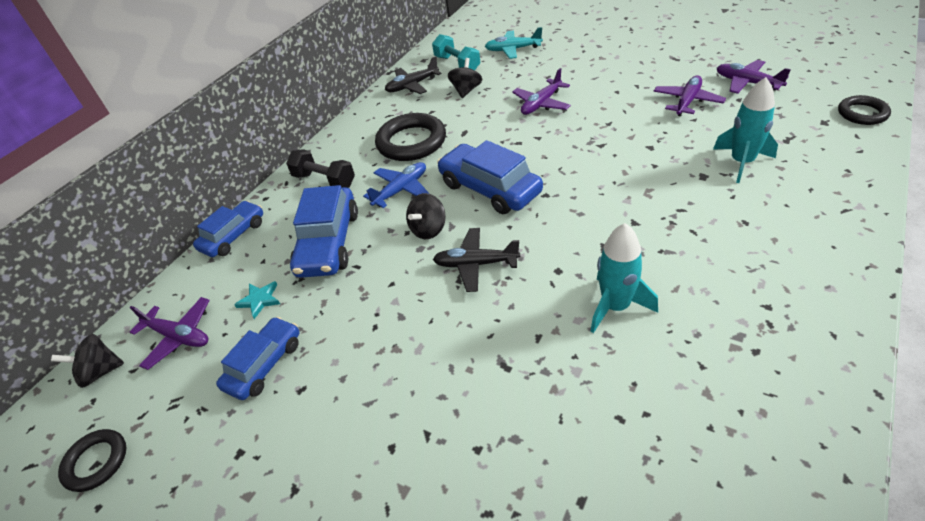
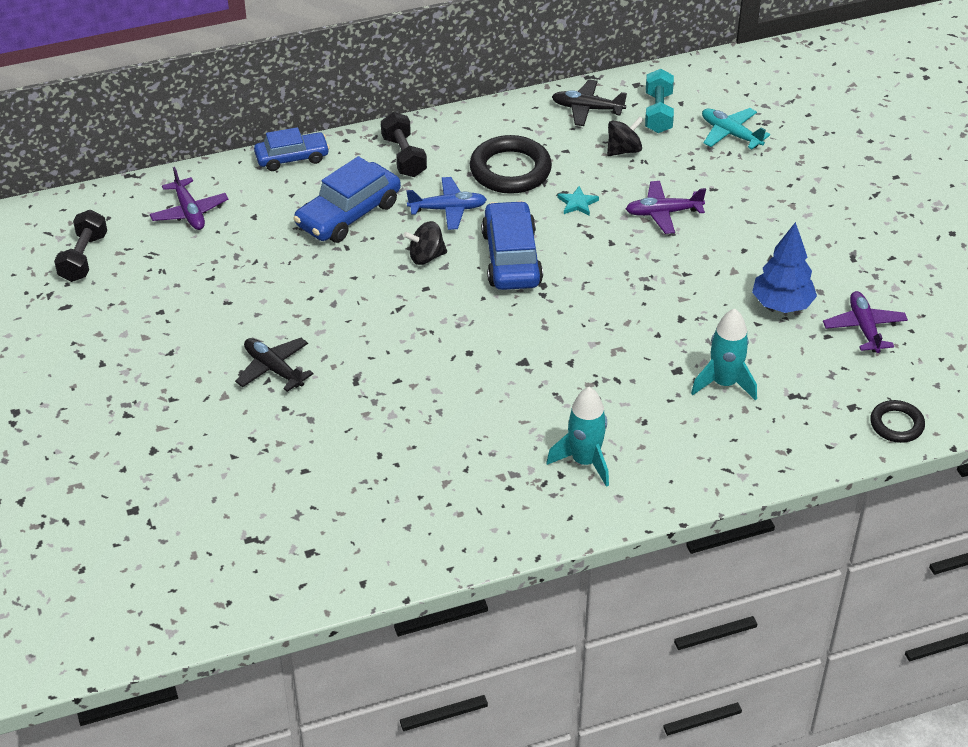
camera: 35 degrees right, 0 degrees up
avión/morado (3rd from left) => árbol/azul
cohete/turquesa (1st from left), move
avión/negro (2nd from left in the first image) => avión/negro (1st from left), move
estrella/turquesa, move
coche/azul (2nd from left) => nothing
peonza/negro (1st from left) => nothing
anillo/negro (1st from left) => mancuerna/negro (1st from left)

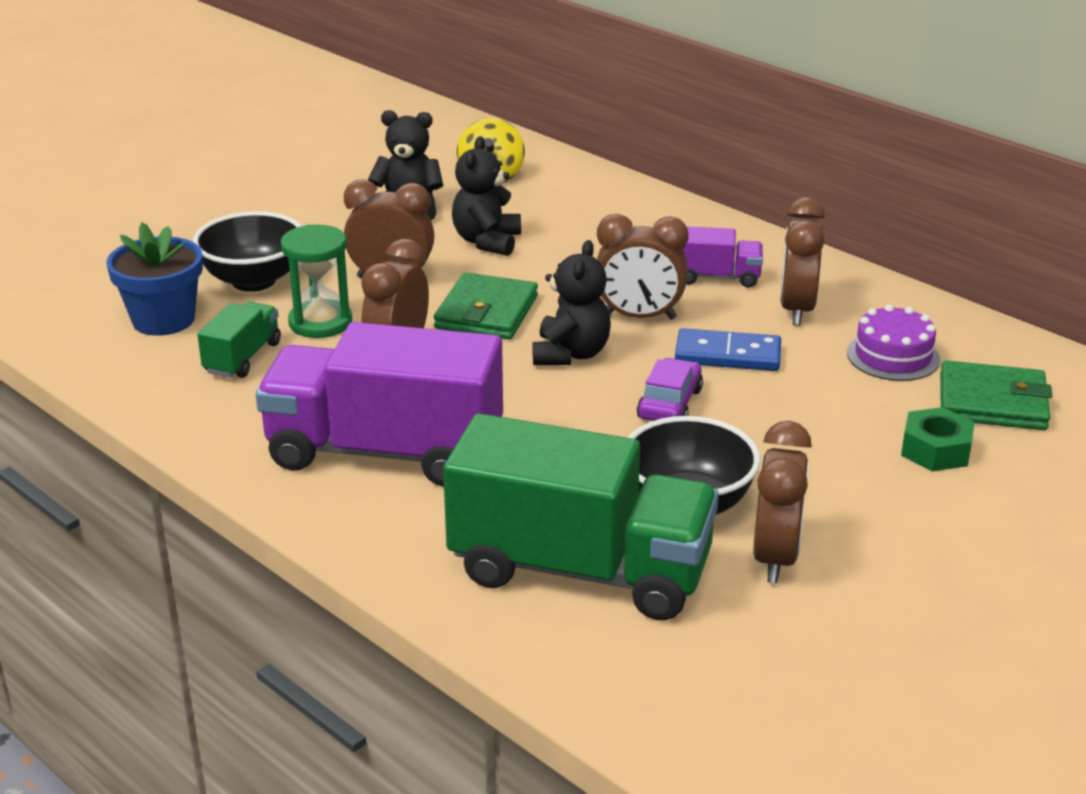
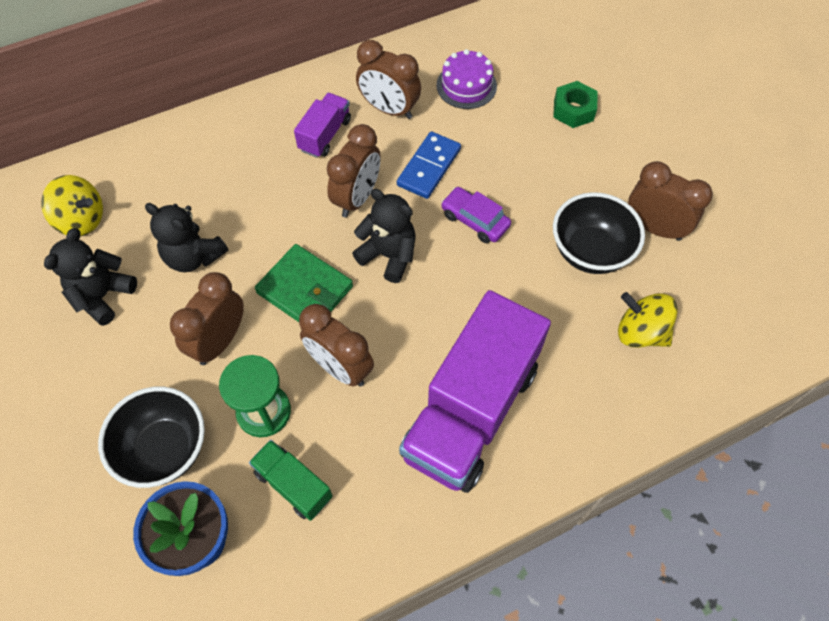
camera: 70 degrees left, 30 degrees up
cartera/verde (2nd from left) => nothing
camión/verde (2nd from left) => peonza/amarillo (2nd from left)

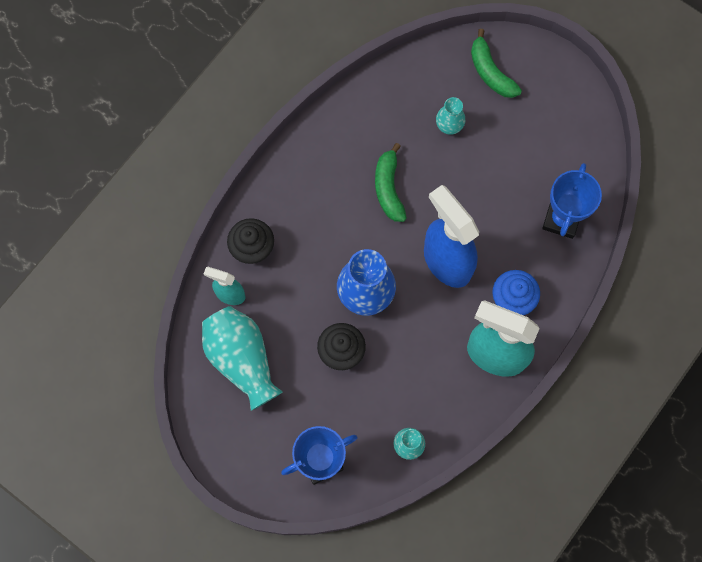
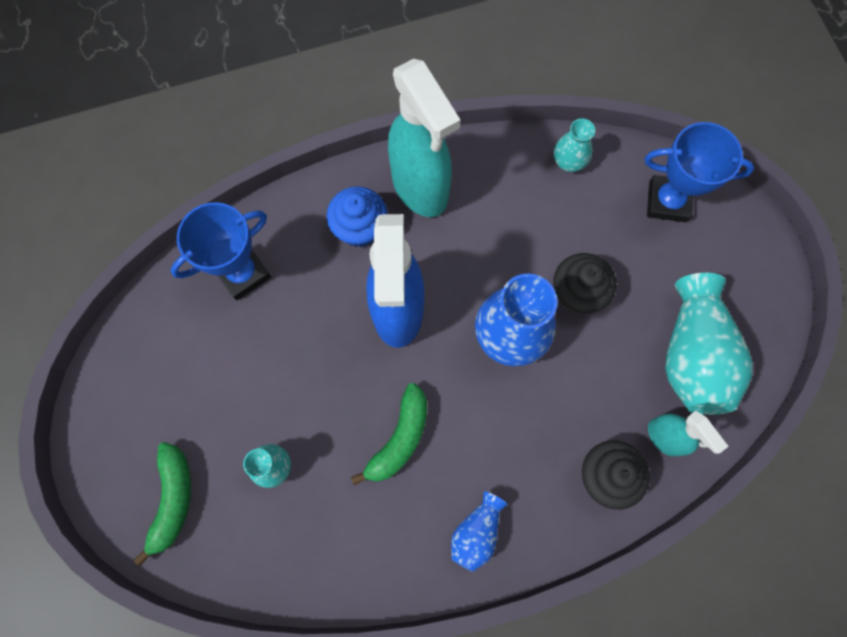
camera: 145 degrees left, 0 degrees up
nothing => florero/azul (1st from left)

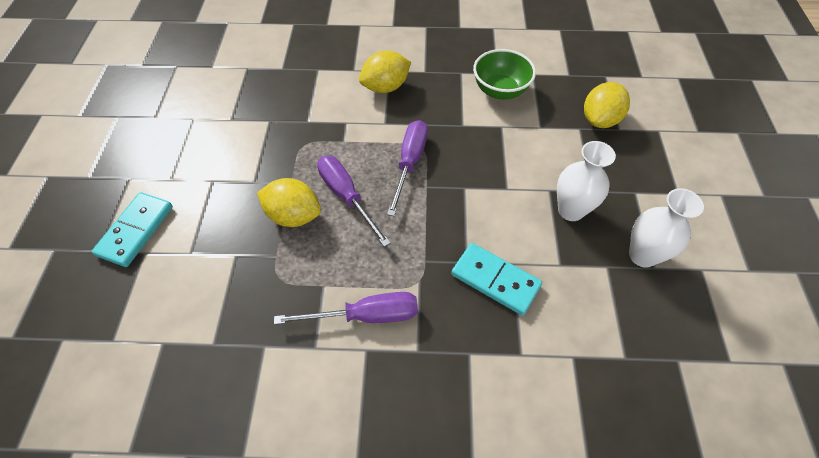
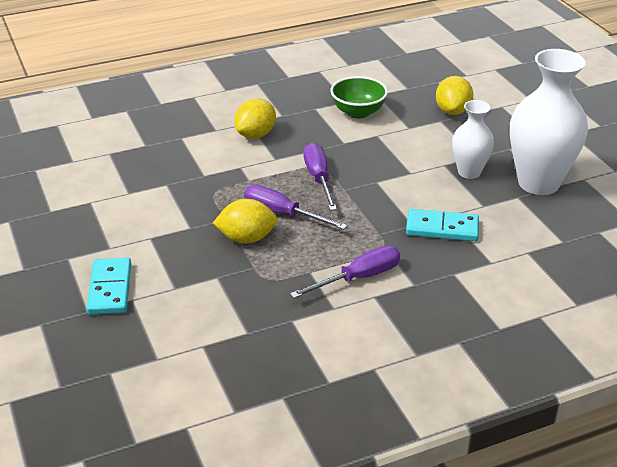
camera: 25 degrees left, 20 degrees down
florero/blanco (2nd from left), x1.78

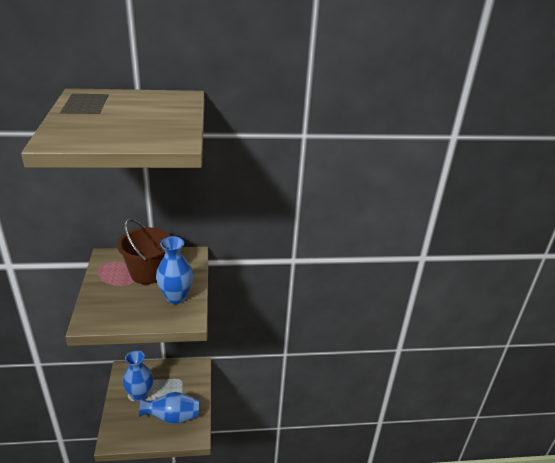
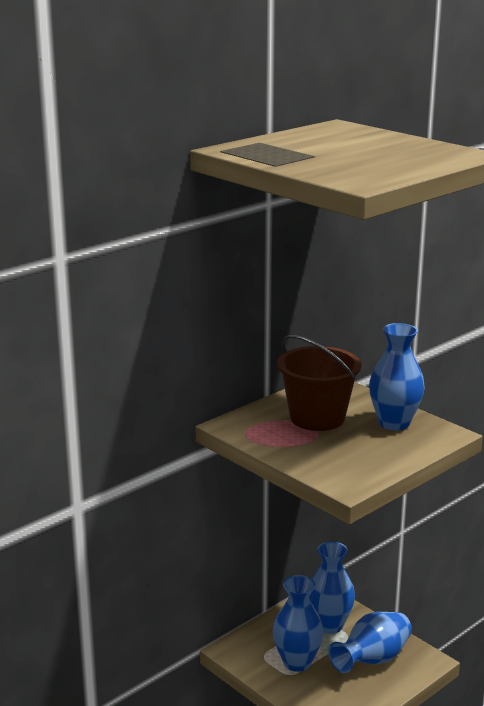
camera: 35 degrees left, 10 degrees down
nothing => florero/azul (2nd from left)

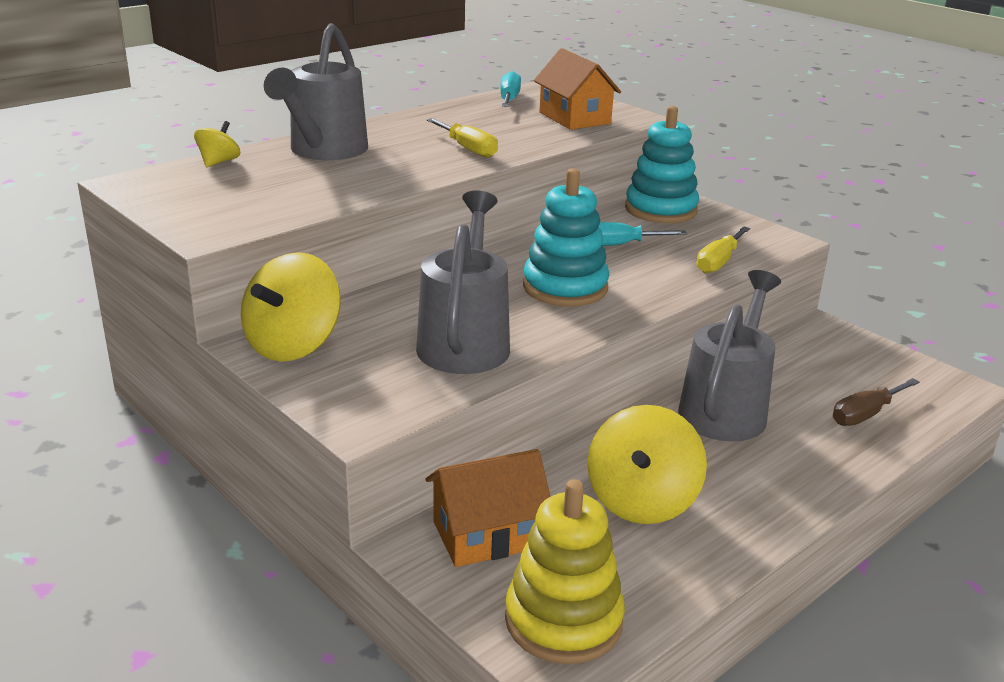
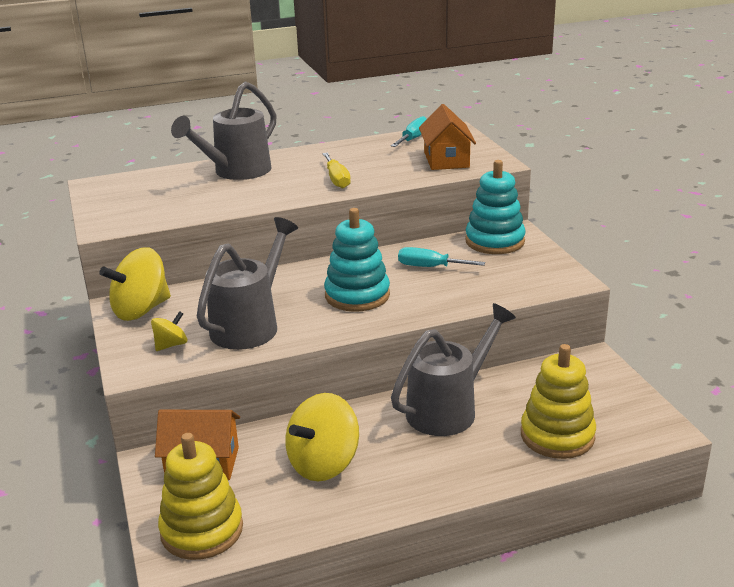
camera: 25 degrees right, 0 degrees up
peonza/amarillo (1st from left in the first image) => peonza/amarillo (2nd from left), move
destornillador/amarillo (2nd from left) => nothing
destornillador/marrón => juguete apilable/amarillo (2nd from left)

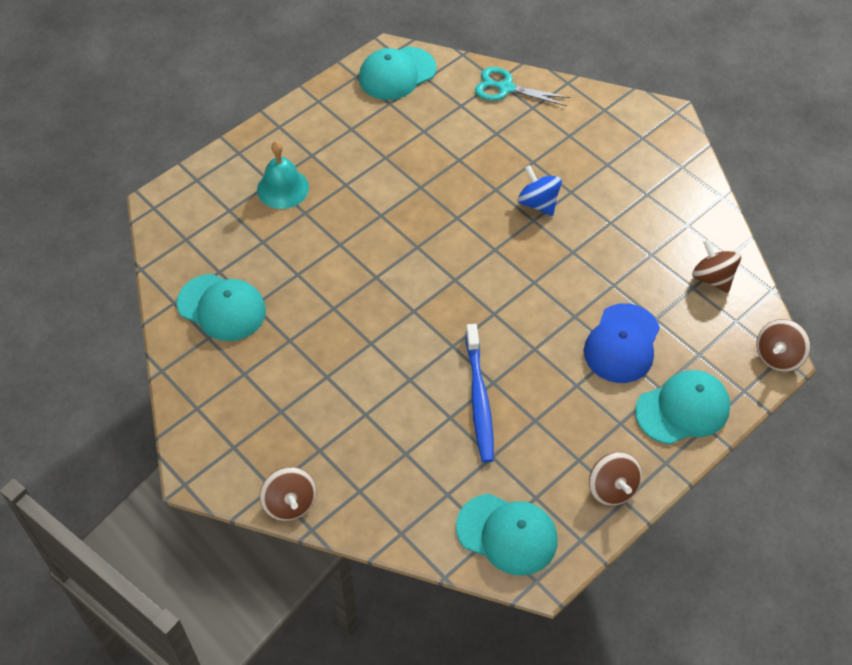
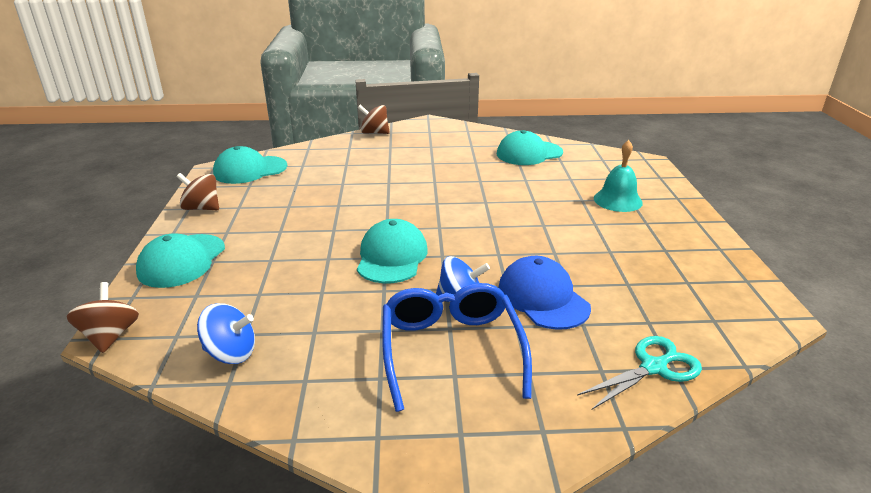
camera: 130 degrees right, 25 degrees down
gorra/turquesa (2nd from left in the first image) => gorra/turquesa (3rd from left), move
peonza/marrón (3rd from left) => peonza/azul (1st from left)
gorra/azul, move
cepillo de dientes/azul => nothing
nothing => gafas/azul

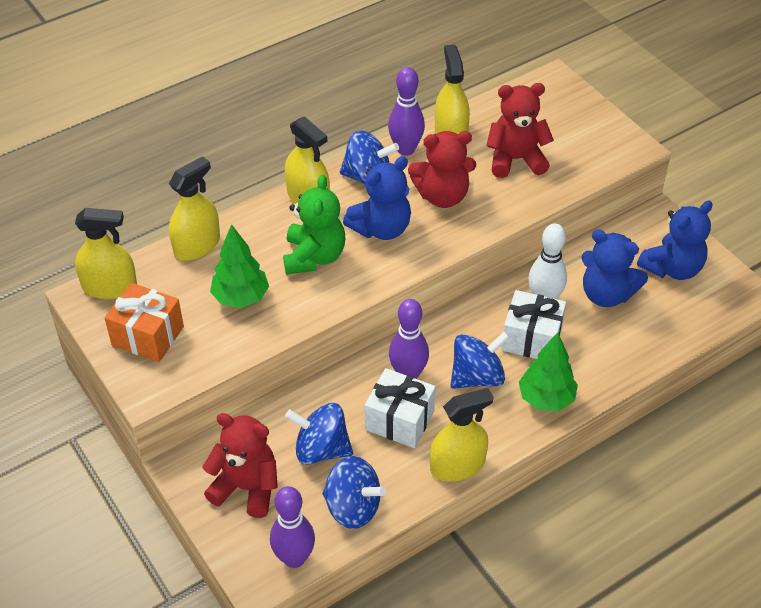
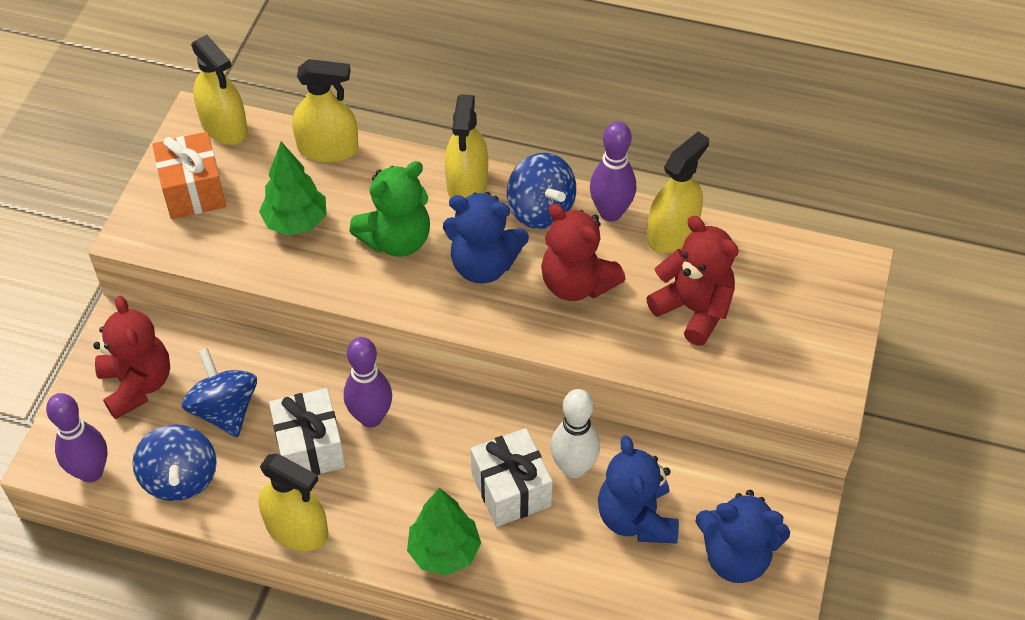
camera: 50 degrees right, 5 degrees up
peonza/azul (4th from left) => nothing

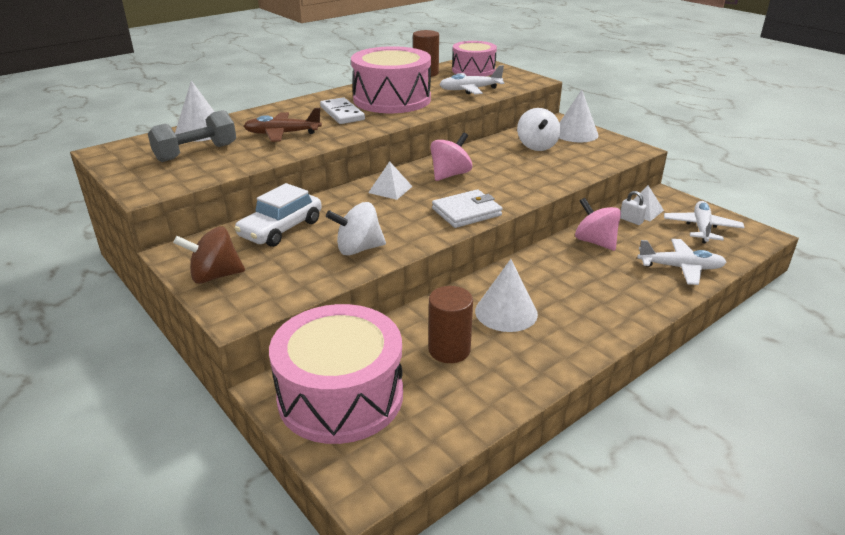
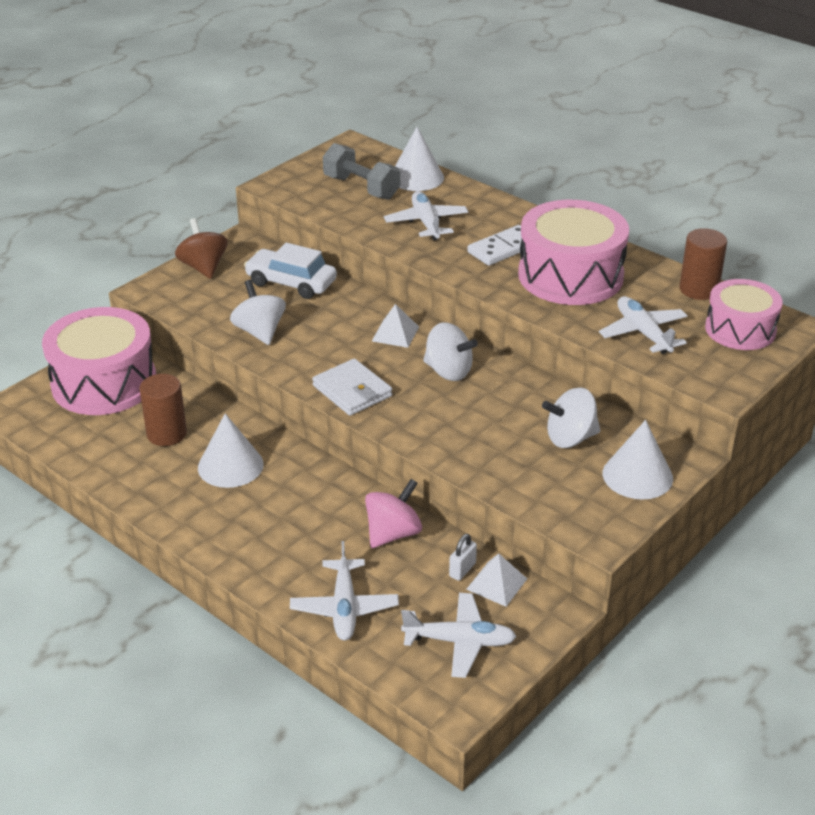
camera: 80 degrees right, 5 degrees up
avión/marrón => avión/blanco (2nd from left)
peonza/rosa (1st from left) => peonza/blanco (2nd from left)

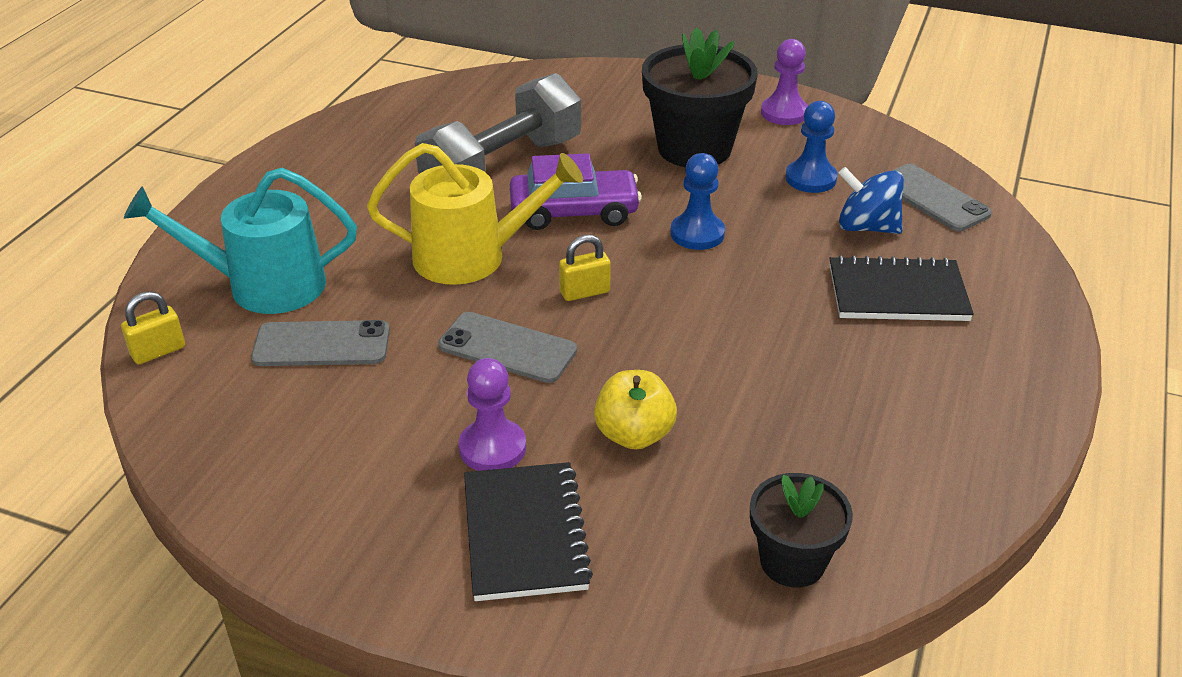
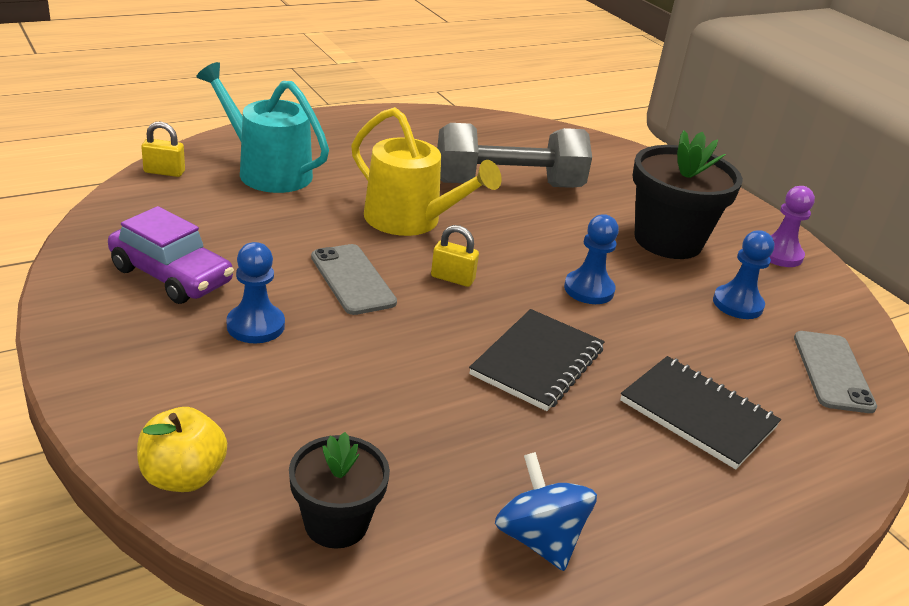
camera: 35 degrees right, 5 degrees down
coche/morado, move
peonza/azul, move
móvil/gris (1st from left) => nothing
peón/morado (1st from left) => peón/azul (1st from left)
manzana/amarillo, move
cuaderno/negro (1st from left), move

